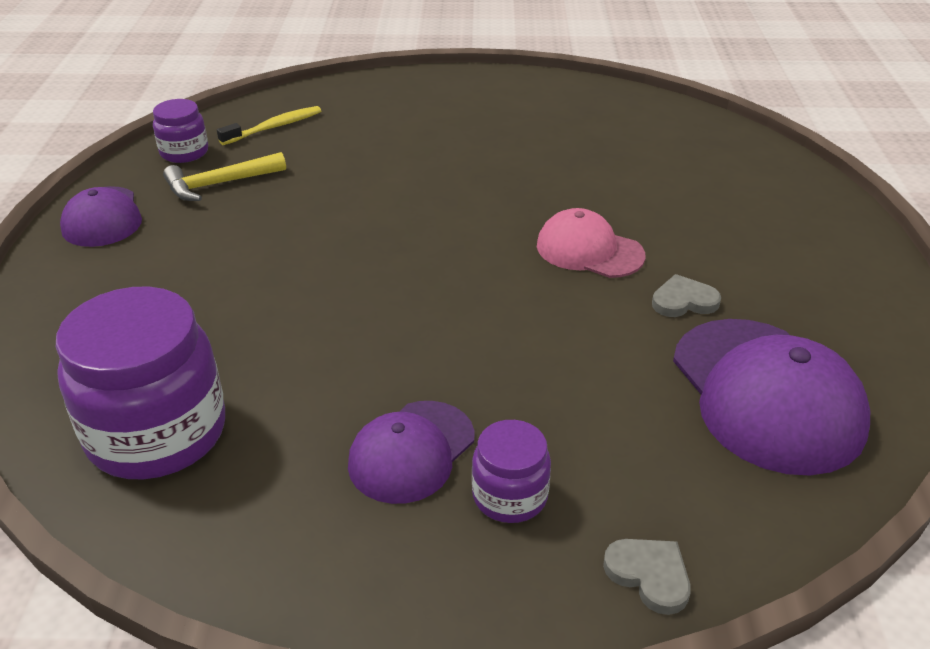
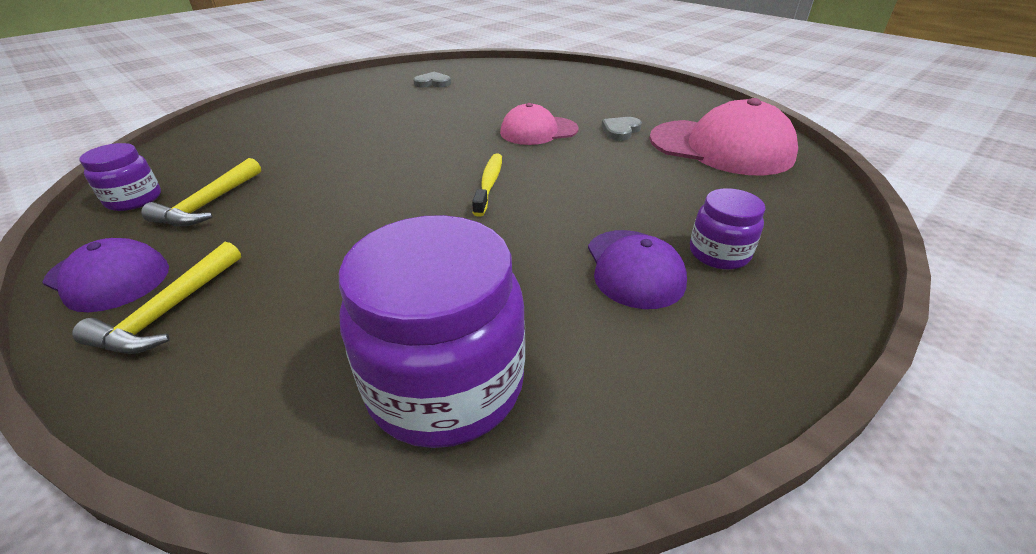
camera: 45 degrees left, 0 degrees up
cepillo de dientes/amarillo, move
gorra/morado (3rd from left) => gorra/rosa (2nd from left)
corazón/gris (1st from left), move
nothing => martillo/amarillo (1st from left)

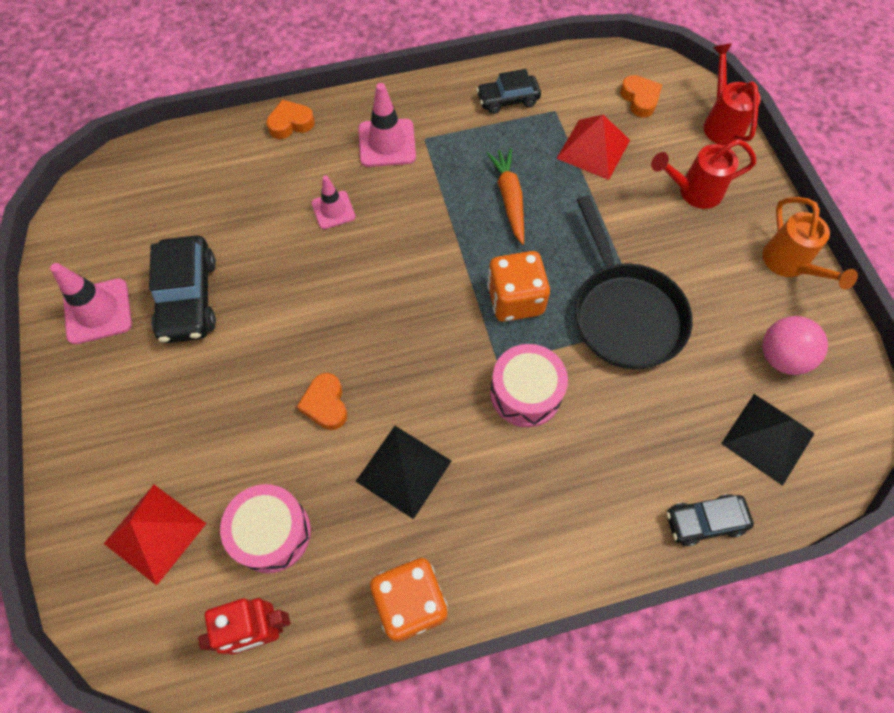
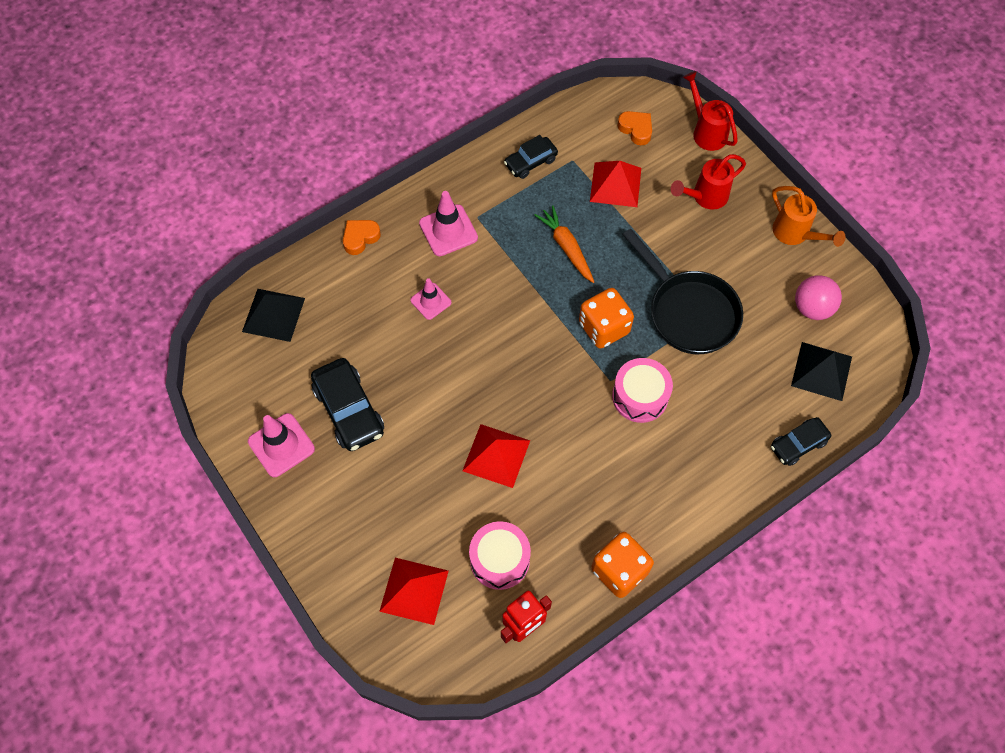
camera: 20 degrees left, 0 degrees up
corazón/naranja (2nd from left) => pirámide/rojo (2nd from left)
pirámide/negro (1st from left), move

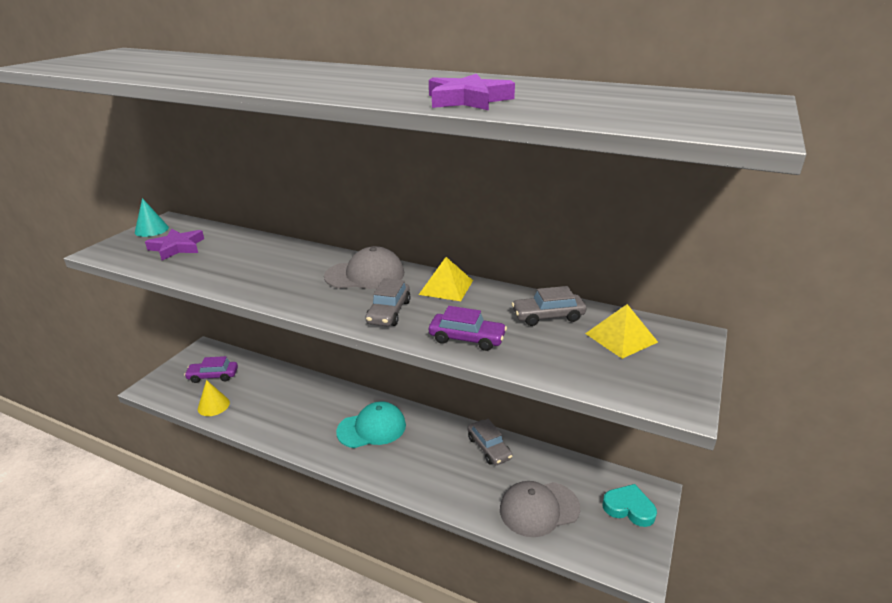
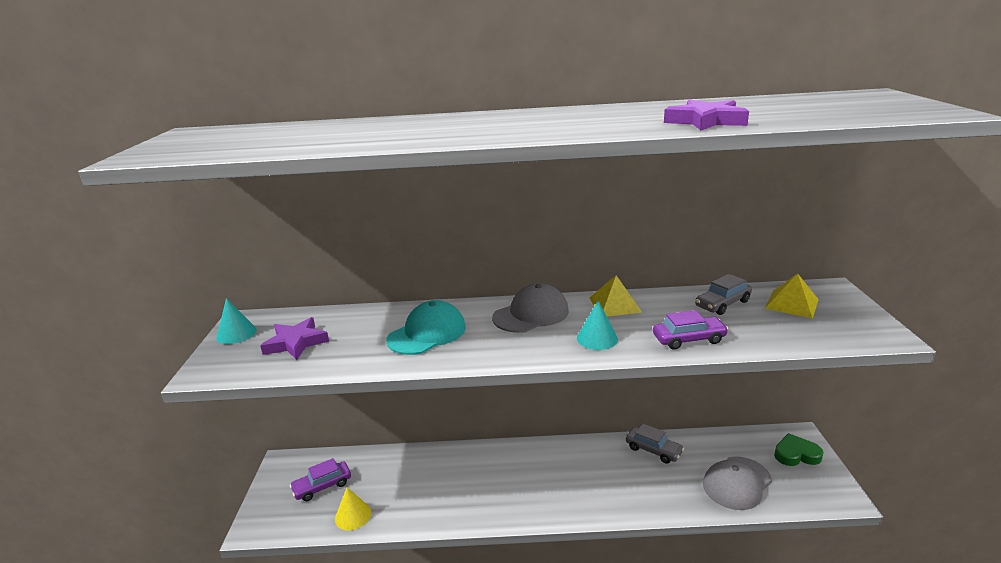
camera: 25 degrees left, 5 degrees down
coche/gris (1st from left) => cono/turquesa (2nd from left)
gorra/turquesa, move
corazón/turquesa => corazón/verde

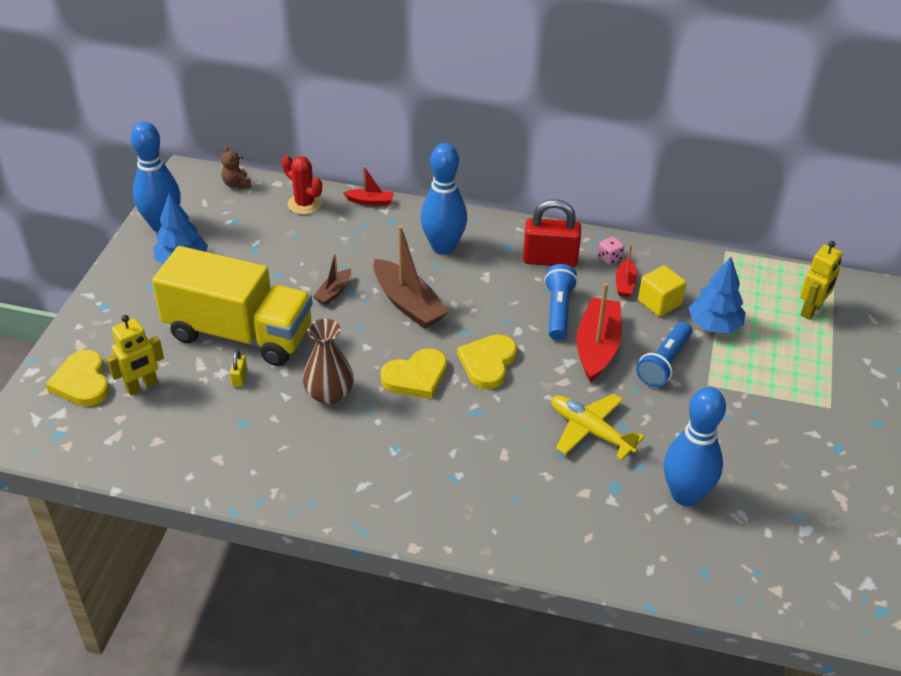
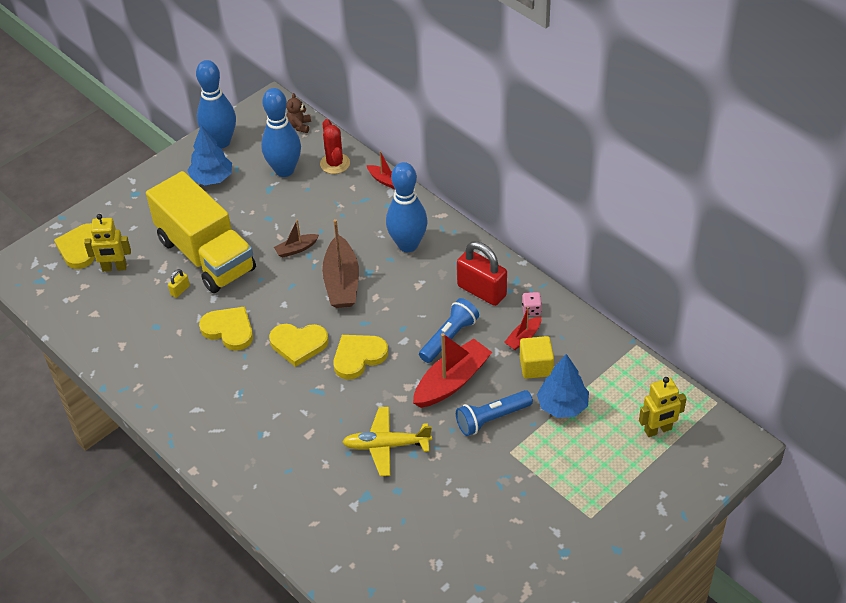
camera: 35 degrees right, 5 degrees up
florero/marrón => corazón/amarillo (2nd from left)
bolo/azul (3rd from left in the first image) => bolo/azul (2nd from left), move
avión/amarillo, 75 degrees counterclockwise

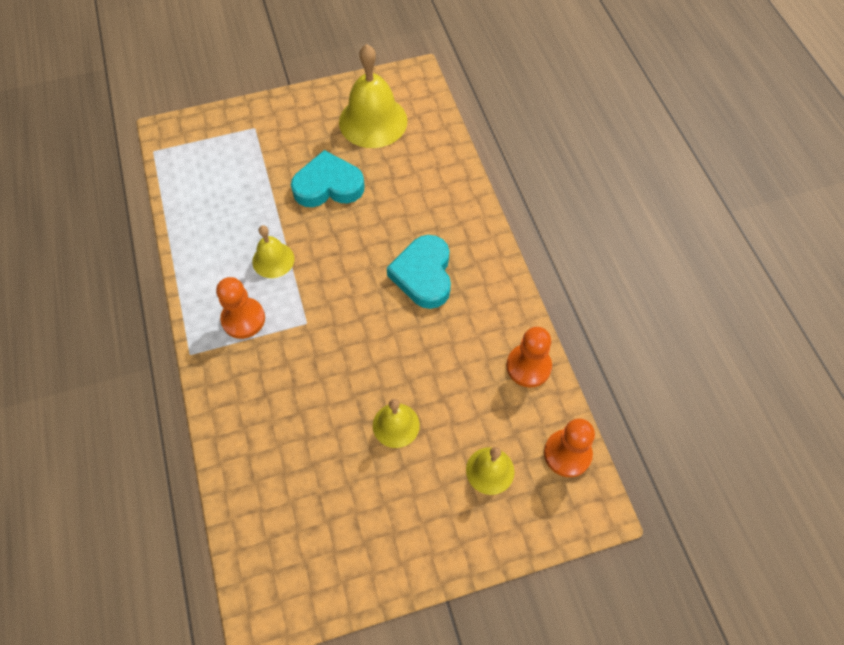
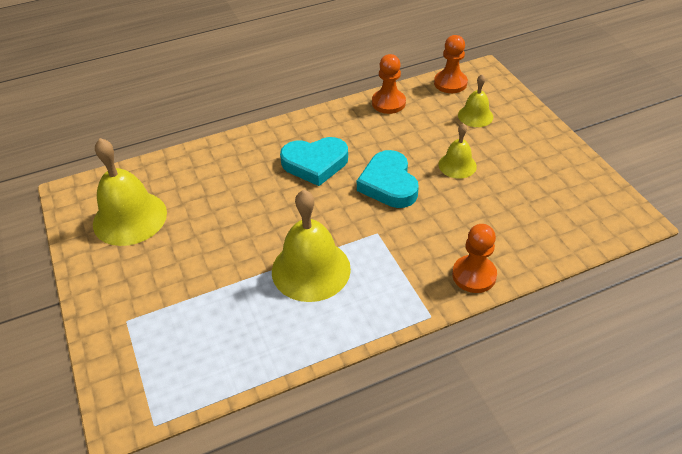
camera: 95 degrees left, 15 degrees down
corazón/turquesa (1st from left in the first image) => corazón/turquesa (2nd from left), move
campana/amarillo (1st from left in the first image) => campana/amarillo (2nd from left), x1.82
peón/naranja (1st from left in the first image) => peón/naranja (3rd from left), move

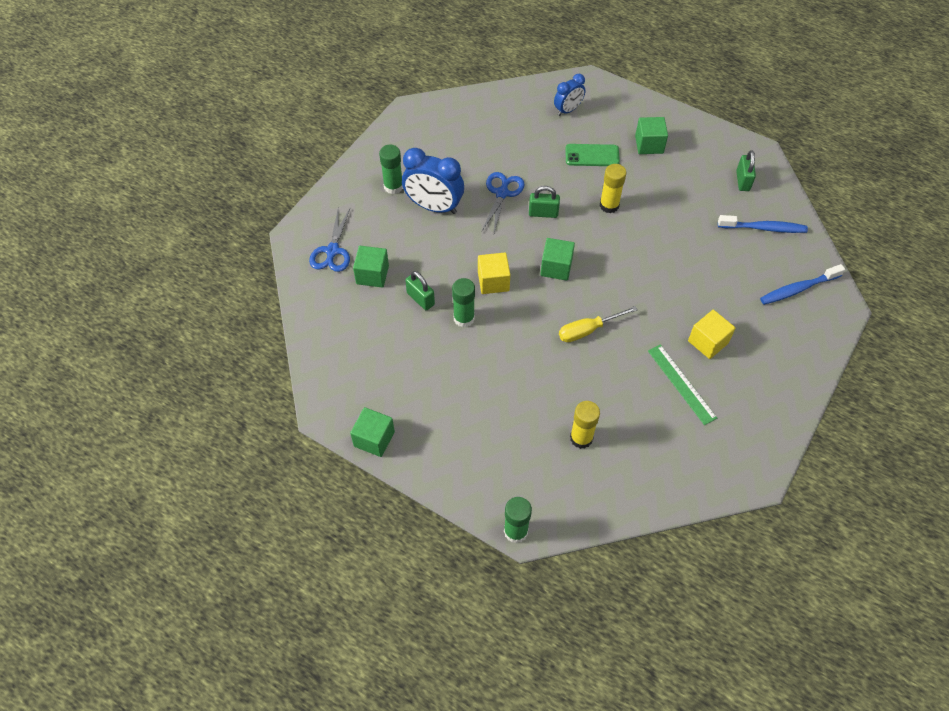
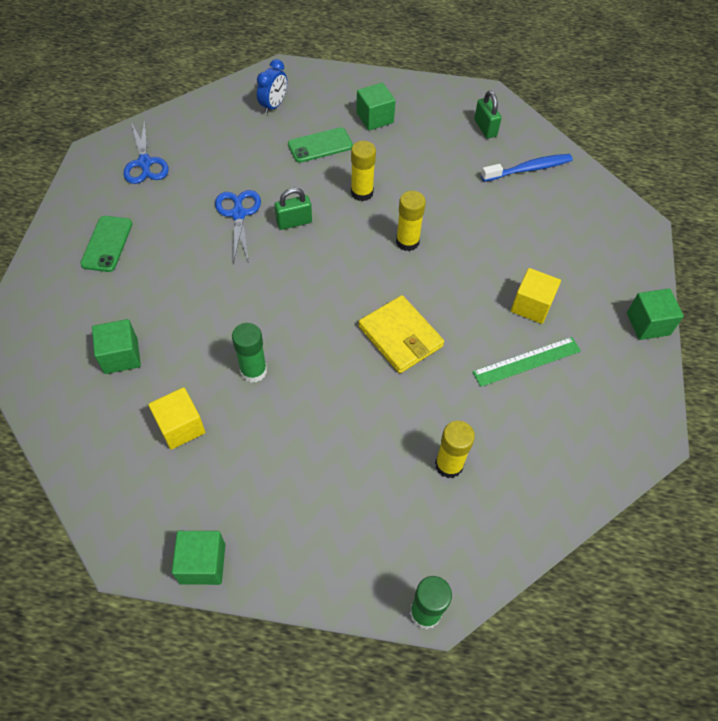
camera: 25 degrees left, 0 degrees up
barra de pegamento/verde (1st from left) => móvil/verde (1st from left)
despertador/azul (1st from left) => nothing
tijeras/azul (1st from left), move
cubo/verde (3rd from left in the first image) => cubo/verde (4th from left), move
cubo/amarillo (1st from left), move
cepillo de dientes/azul (2nd from left) => nothing
candado/verde (1st from left) => nothing
destornillador/amarillo => cartera/amarillo
regla/verde, 60 degrees counterclockwise
nothing => barra de pegamento/amarillo (2nd from left)

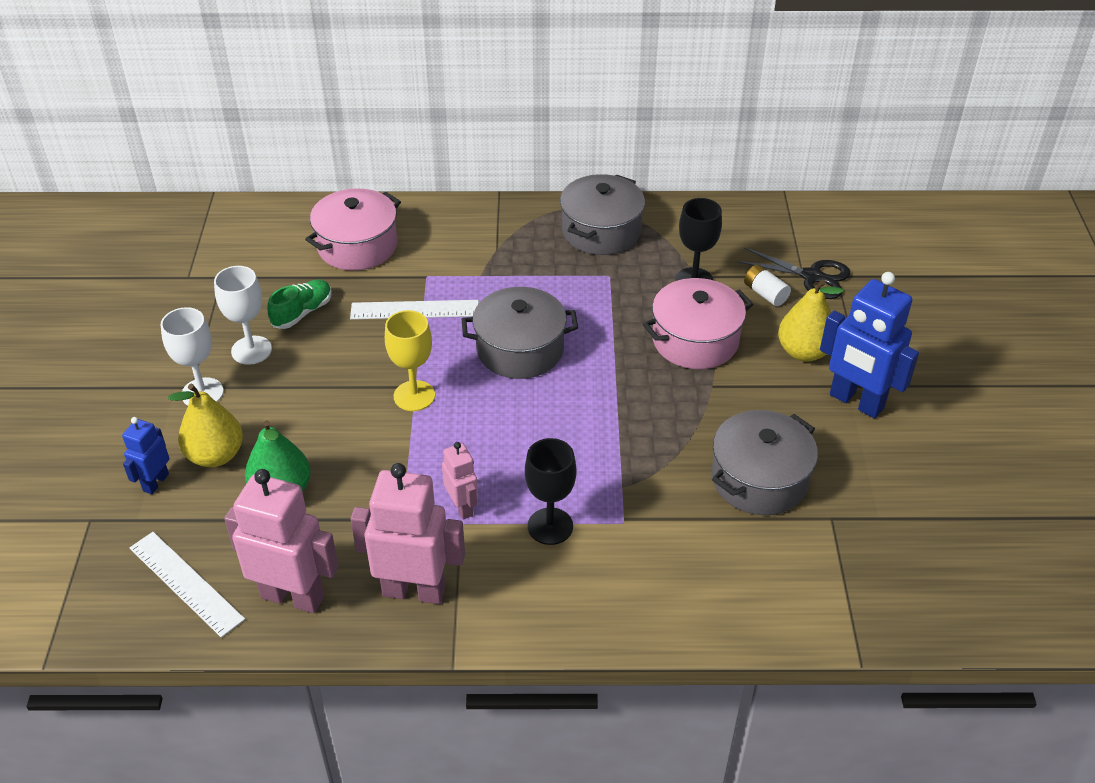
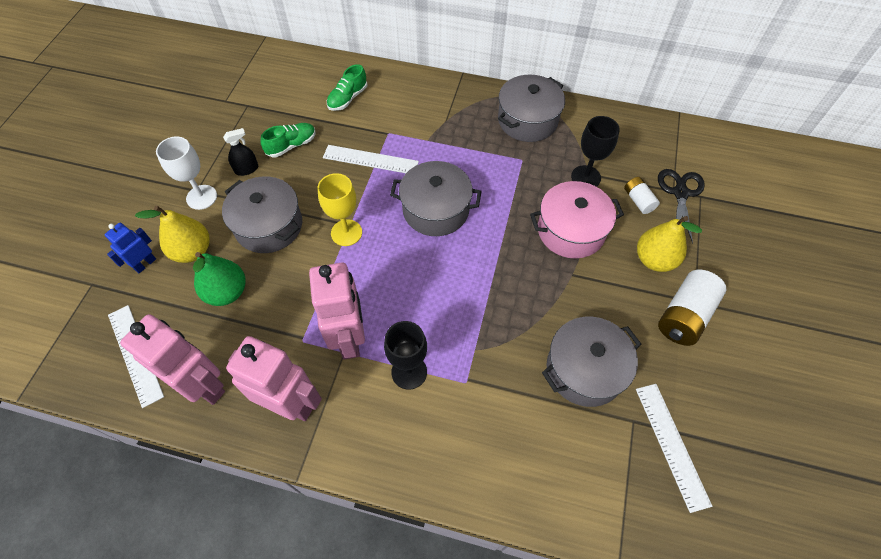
camera: 15 degrees right, 15 degrees up
olla/rosa (1st from left) => zapato/verde (2nd from left)
tijeras/negro, 120 degrees counterclockwise
copa/blanco (2nd from left) => pulverizador/negro
robot/azul (2nd from left) => pila/blanco (2nd from left)
robot/rosa (3rd from left), x1.88
nothing => olla/gris (1st from left)
nothing => regla/blanco (3rd from left)

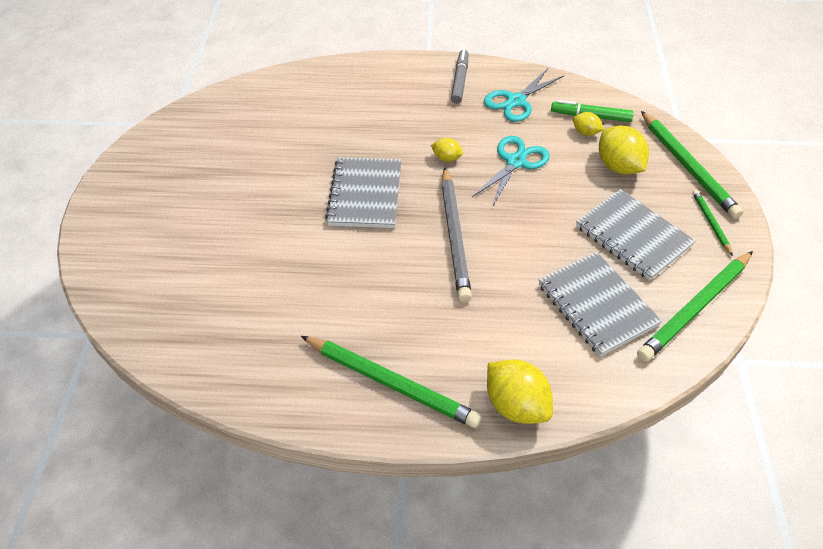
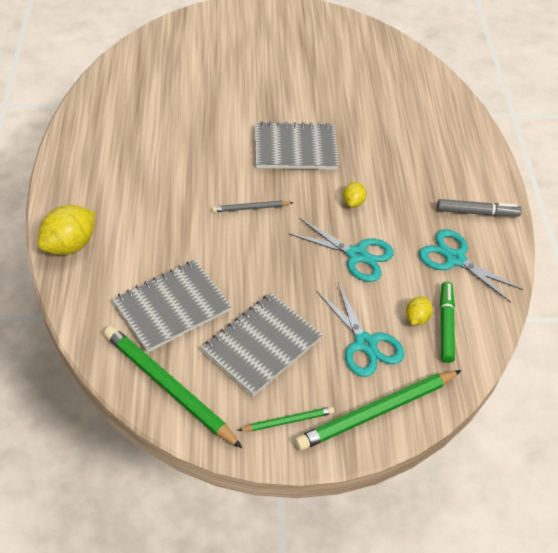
camera: 80 degrees right, 0 degrees up
limón/amarillo (4th from left) => tijeras/turquesa (2nd from left)
lápiz/gris, x0.51
lápiz/verde (1st from left) => nothing

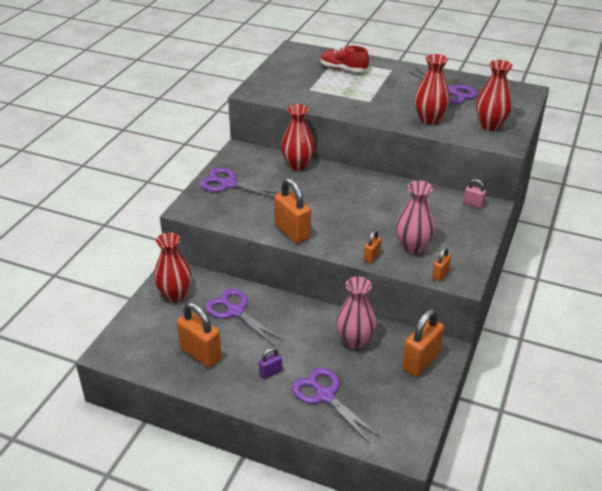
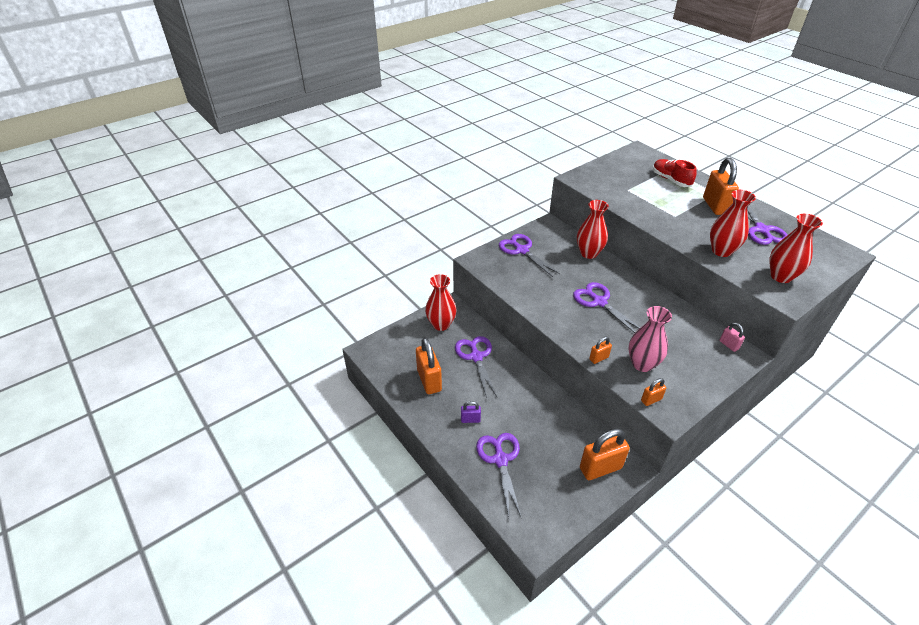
camera: 30 degrees right, 5 degrees up
candado/naranja (2nd from left in the first image) => candado/naranja (5th from left), move
florero/rosa (1st from left) => nothing
nothing => tijeras/morado (4th from left)

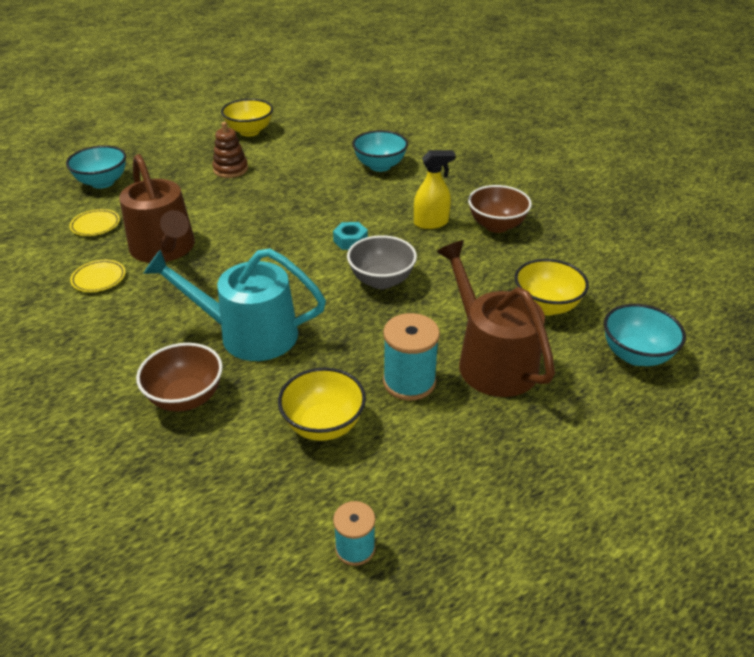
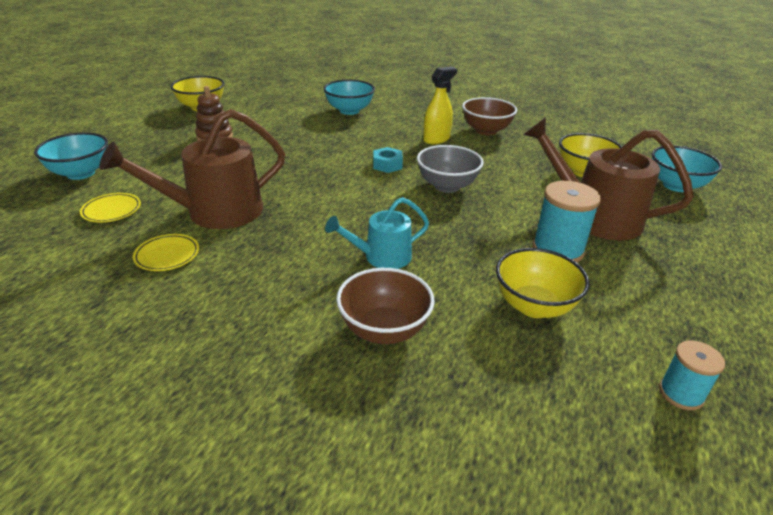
camera: 30 degrees left, 5 degrees down
regadera/marrón (1st from left), 120 degrees clockwise
regadera/turquesa, x0.58

